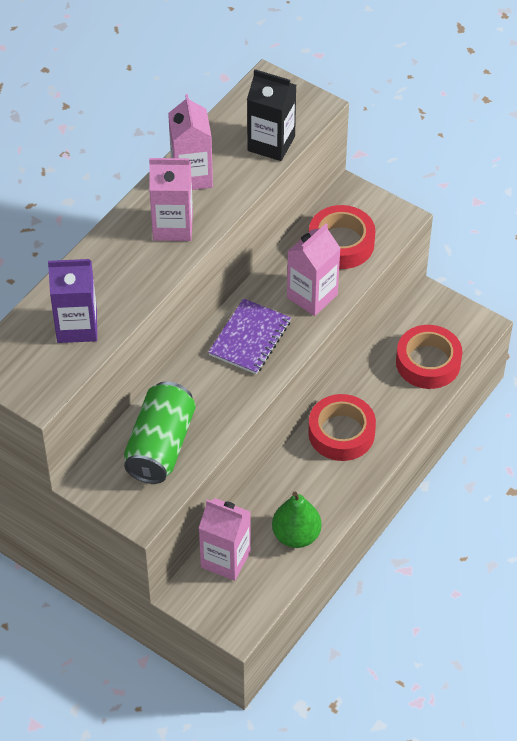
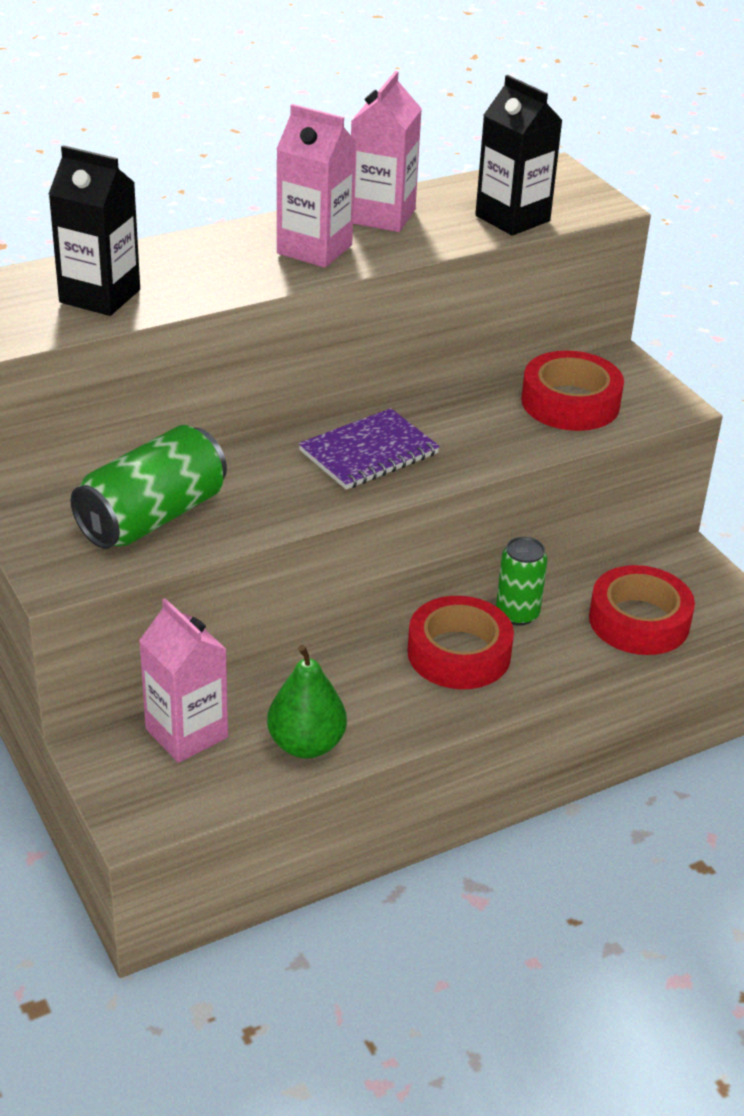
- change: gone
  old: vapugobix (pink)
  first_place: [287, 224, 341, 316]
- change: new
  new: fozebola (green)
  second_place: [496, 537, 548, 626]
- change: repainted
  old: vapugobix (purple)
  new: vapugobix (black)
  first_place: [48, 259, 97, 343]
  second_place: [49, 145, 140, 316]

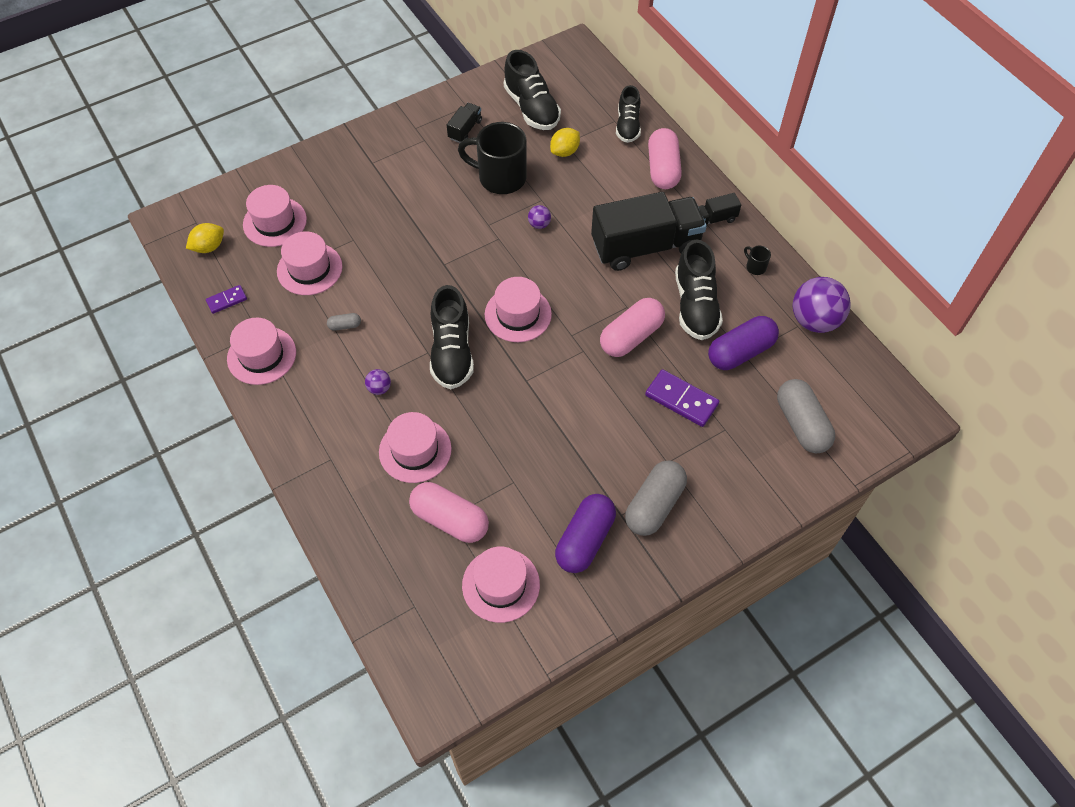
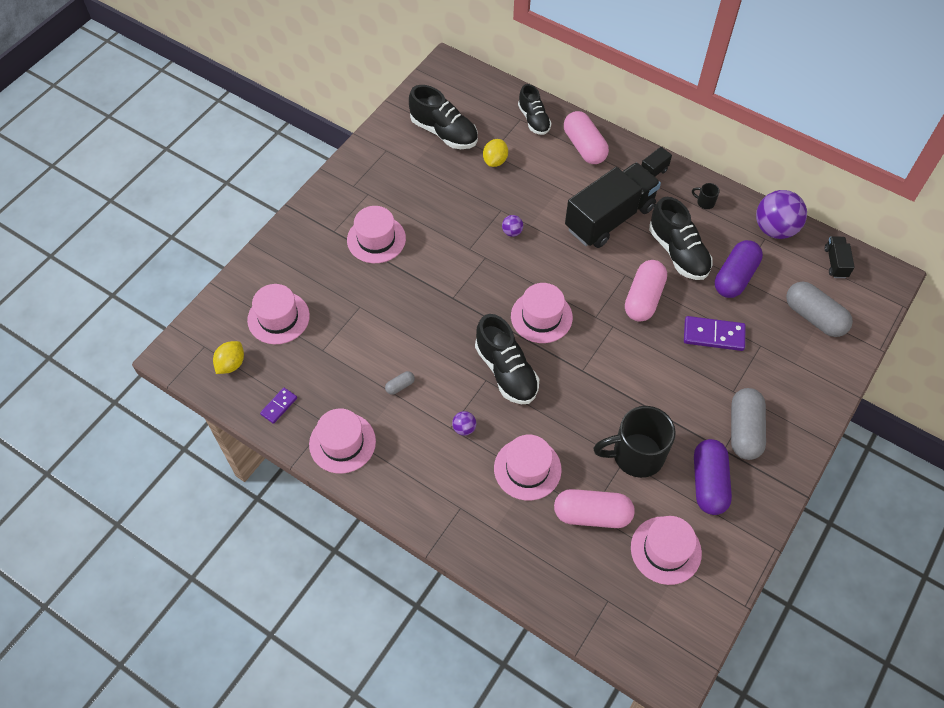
- change: shifted
  old: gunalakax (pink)
  first_place: [277, 232, 342, 295]
  second_place: [347, 206, 406, 263]
- change: shifted
  old: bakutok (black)
  first_place: [447, 103, 482, 143]
  second_place: [825, 236, 855, 278]
- change: shifted
  old: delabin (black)
  first_place: [458, 122, 527, 194]
  second_place: [593, 406, 676, 478]

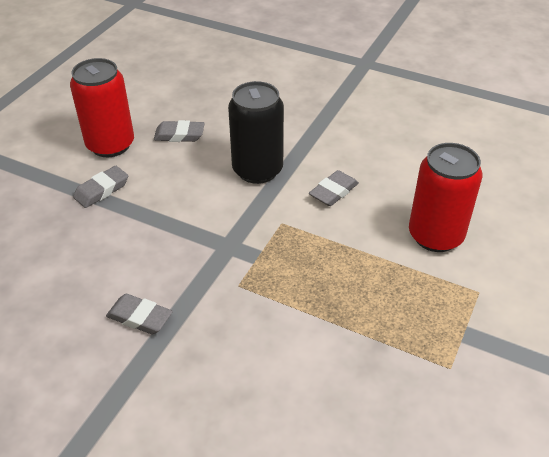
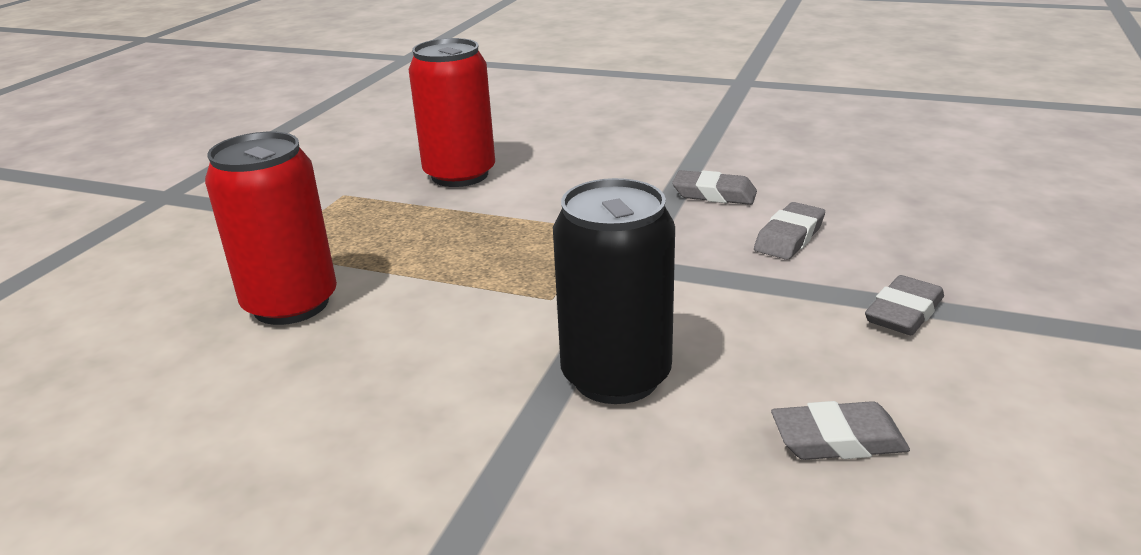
- change: shifted
  old: fozebola (red)
  first_place: [70, 58, 134, 157]
  second_place: [408, 38, 495, 187]
- change: shifted
  old: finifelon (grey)
  first_place: [309, 170, 359, 206]
  second_place: [754, 202, 825, 260]

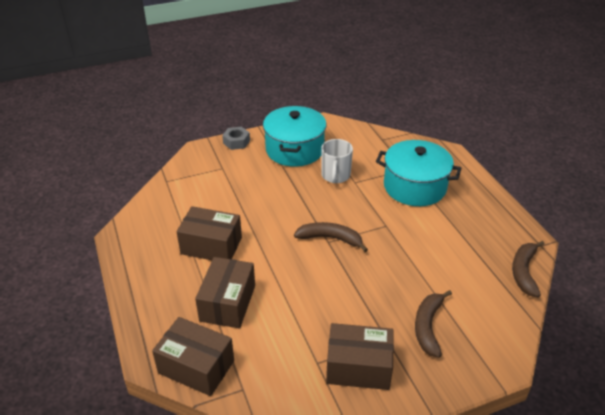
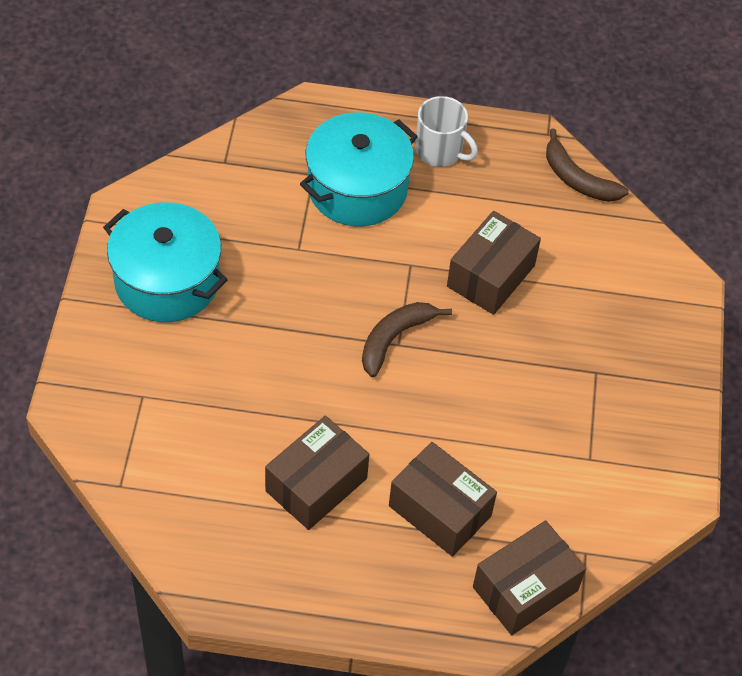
- change: gone
  old: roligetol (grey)
  first_place: [222, 127, 250, 150]
- change: gone
  old: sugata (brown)
  first_place: [415, 290, 452, 358]
- change: shifted
  old: delabin (white)
  first_place: [321, 139, 353, 183]
  second_place: [415, 96, 478, 167]
- change: shifted
  old: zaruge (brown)
  first_place: [326, 323, 394, 390]
  second_place: [447, 211, 541, 315]

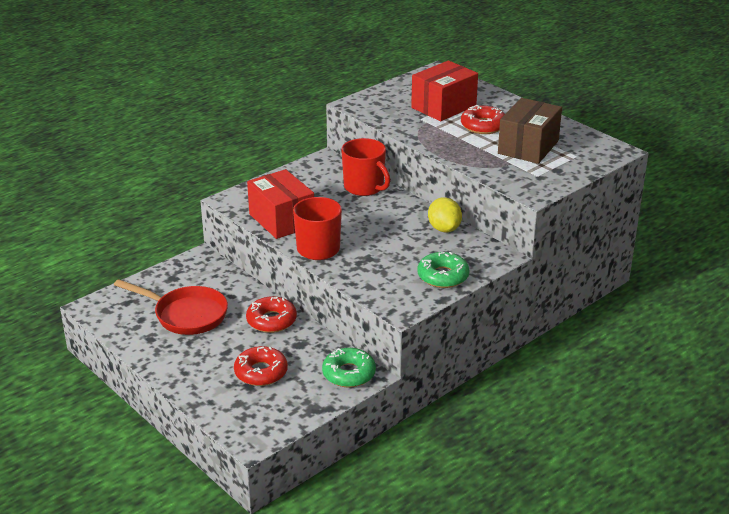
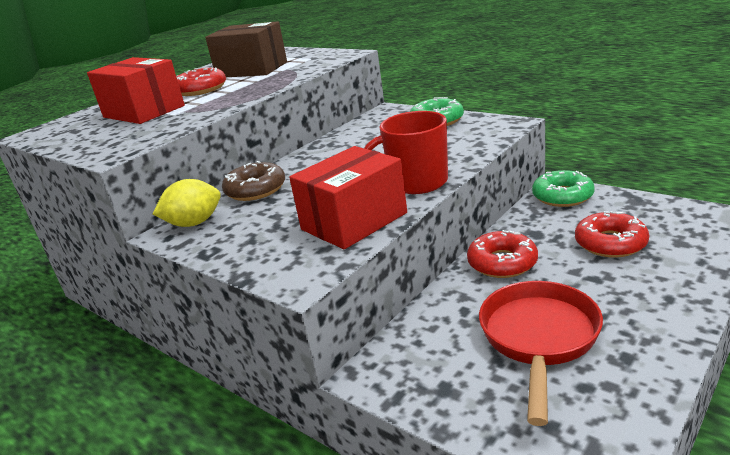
- change: shifted
  old: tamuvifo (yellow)
  first_place: [428, 197, 462, 232]
  second_place: [153, 179, 221, 227]
- change: swapped
  old: delabin (red)
  new: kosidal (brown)
  first_place: [341, 138, 390, 196]
  second_place: [222, 161, 285, 201]

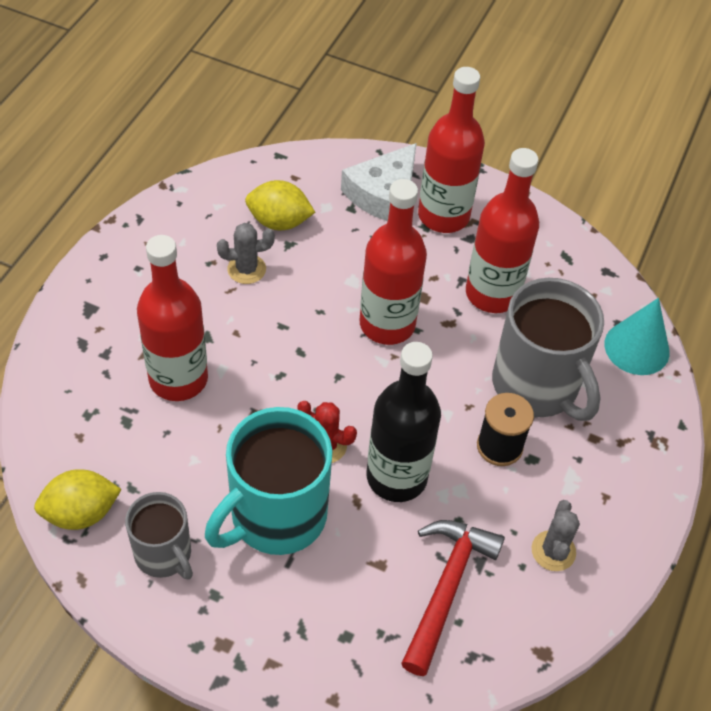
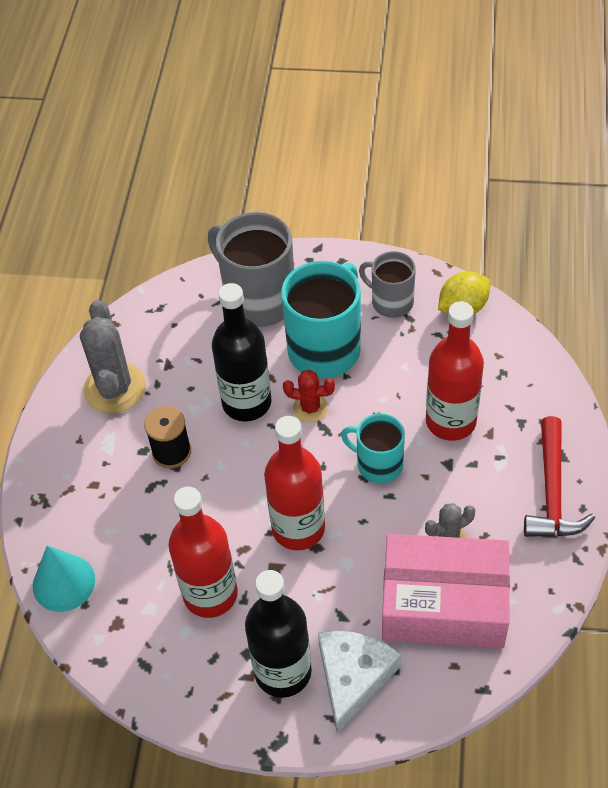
- change: new
  new: delabin (turquoise)
  second_place: [341, 413, 405, 484]
- change: shifted
  old: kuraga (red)
  first_place: [401, 520, 505, 676]
  second_place: [524, 416, 595, 537]
- change: shifted
  old: delabin (grey)
  first_place: [492, 278, 604, 421]
  second_place: [208, 212, 294, 327]
- change: swapped
  old: tamuvifo (yellow)
  new: zaruge (pink)
  first_place: [245, 180, 315, 230]
  second_place: [382, 534, 510, 648]
- change: repainted
  old: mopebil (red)
  new: mopebil (black)
  first_place: [418, 67, 485, 233]
  second_place: [245, 570, 312, 698]
- change: scaled
  old: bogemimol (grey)
  first_place: [532, 500, 580, 571]
  second_place: [80, 300, 146, 414]
  factor: 1.81

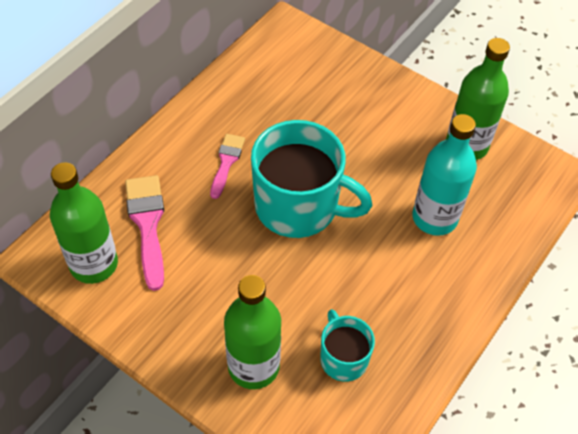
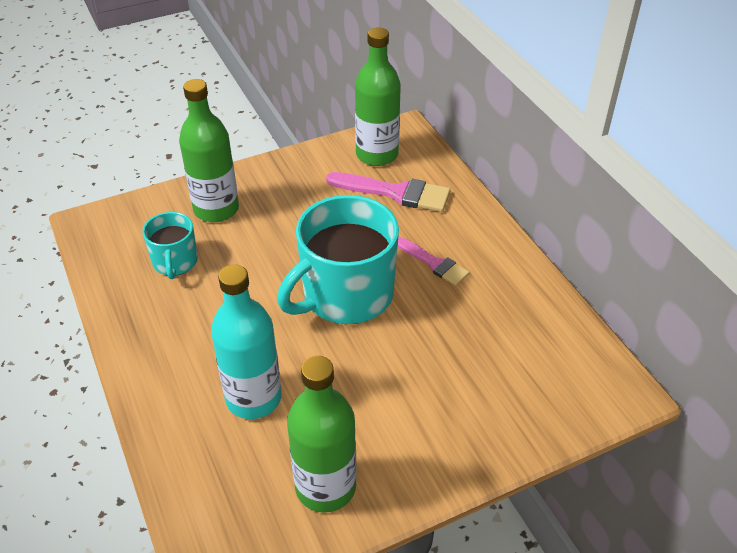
- change: rotated
  old: delabin (turquoise)
  first_place: [320, 309, 375, 382]
  second_place: [143, 212, 198, 279]
  degrees: 75

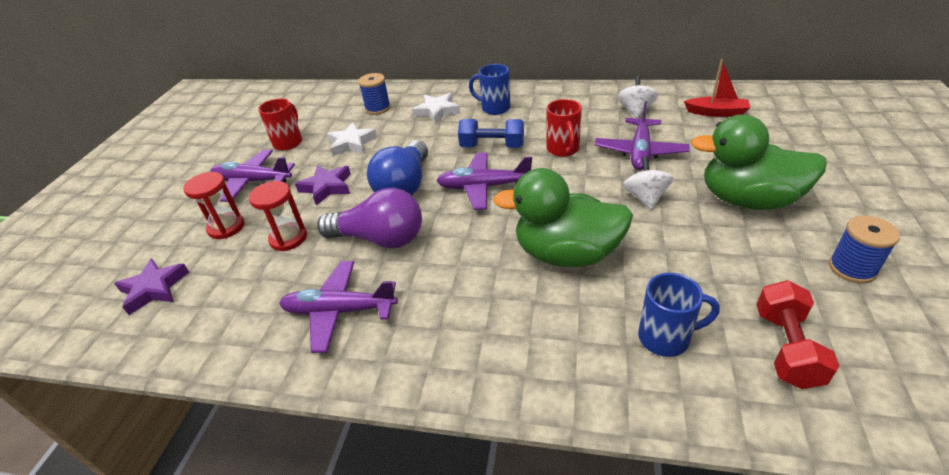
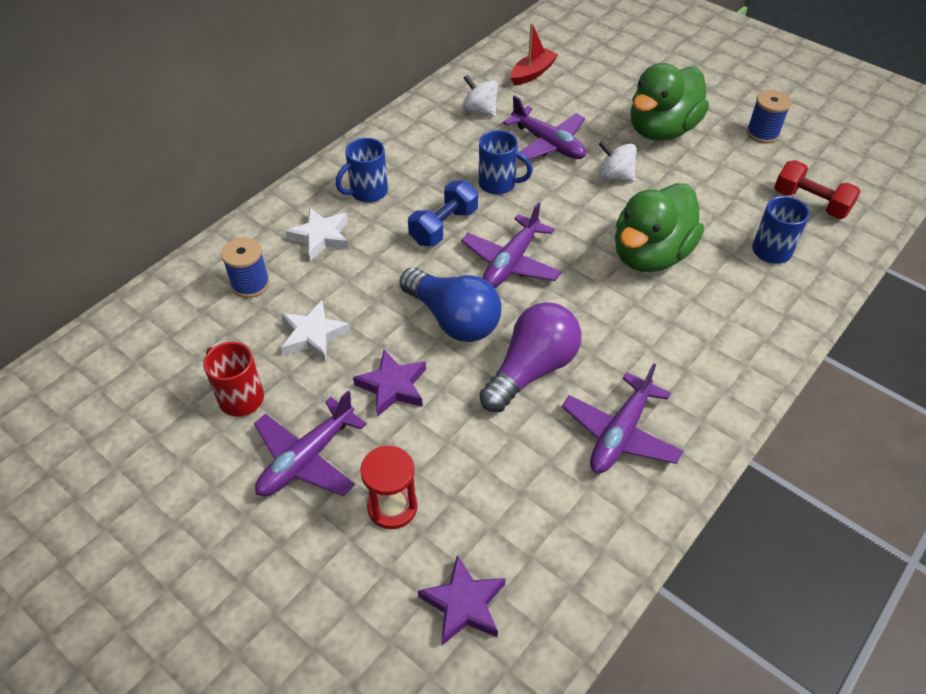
- change: gone
  old: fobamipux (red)
  first_place: [249, 181, 307, 251]
- change: repainted
  old: delabin (red)
  new: delabin (blue)
  first_place: [547, 99, 582, 157]
  second_place: [479, 130, 533, 195]

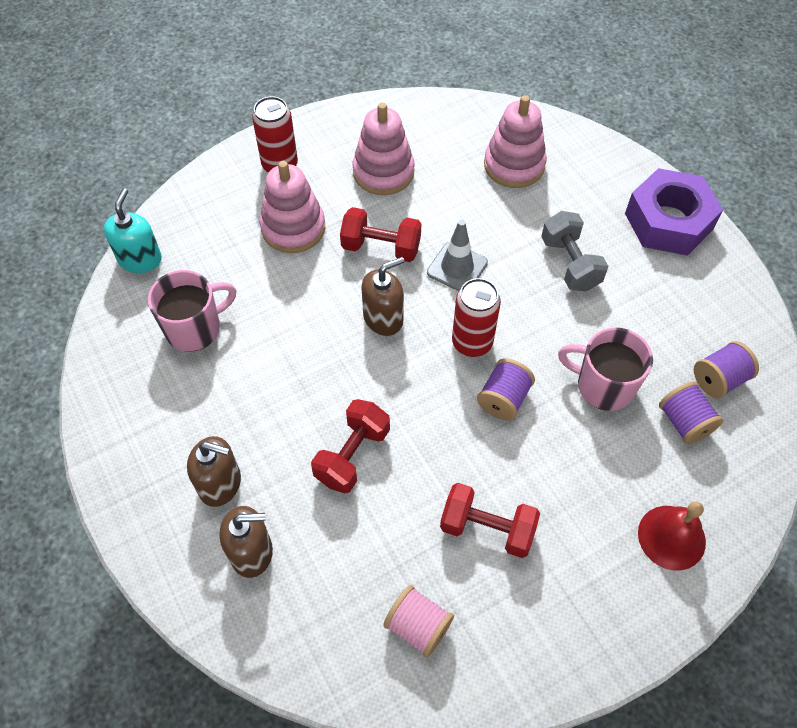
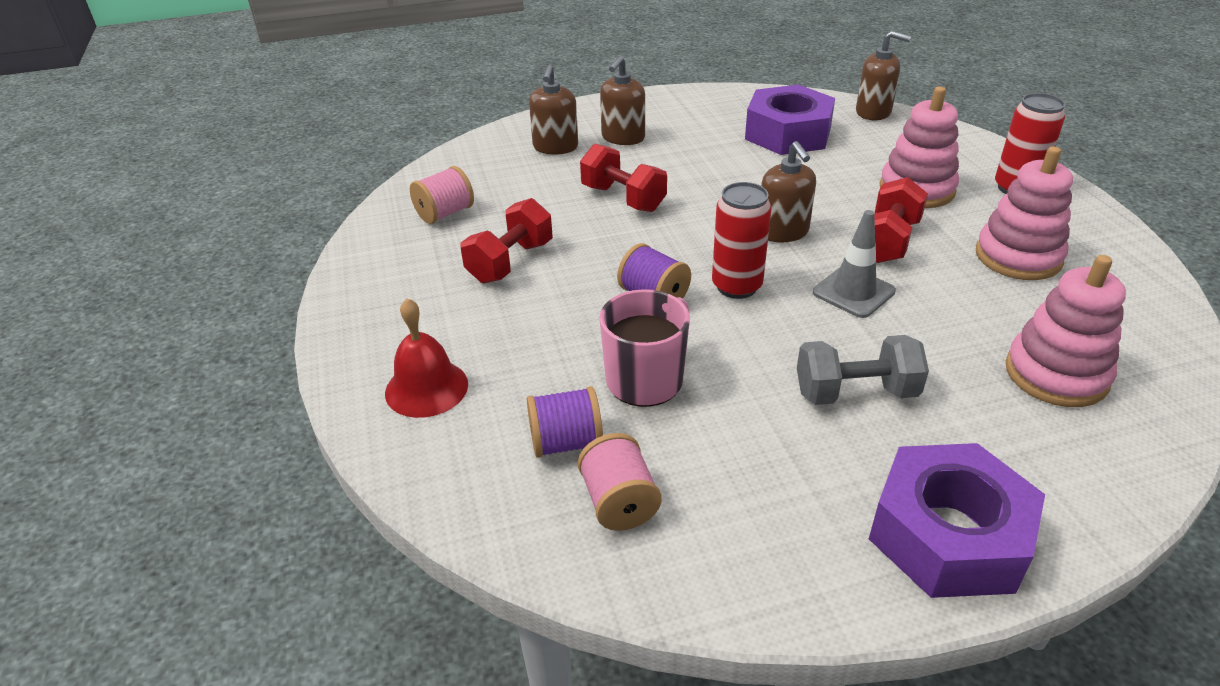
- change: swapped
  old: delabin (pink)
  new: roligetol (purple)
  first_place: [148, 270, 236, 352]
  second_place: [745, 85, 835, 155]
- change: repainted
  old: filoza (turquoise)
  new: filoza (brown)
  first_place: [104, 188, 162, 273]
  second_place: [856, 31, 911, 120]
- change: repainted
  old: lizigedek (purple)
  new: lizigedek (pink)
  first_place: [694, 341, 759, 398]
  second_place: [578, 433, 662, 531]

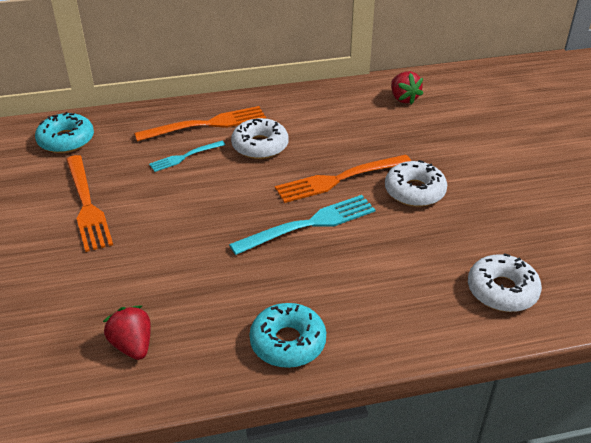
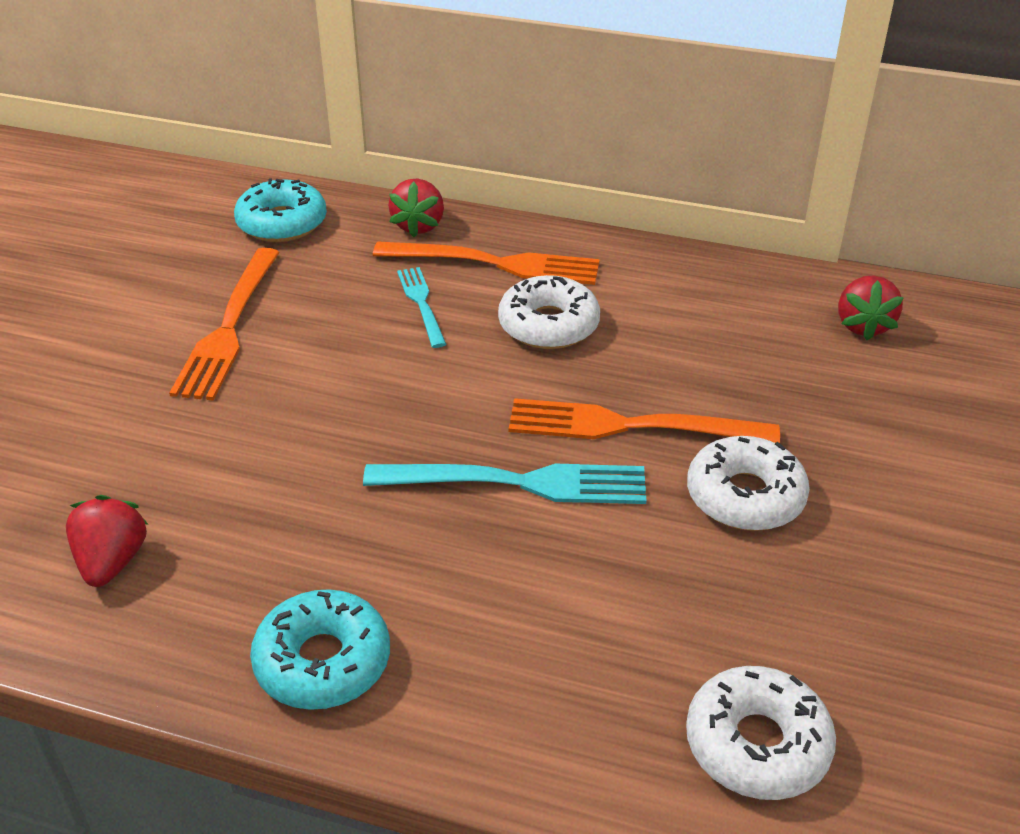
- change: new
  new: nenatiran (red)
  second_place: [388, 178, 444, 237]
- change: rotated
  old: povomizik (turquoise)
  first_place: [149, 141, 225, 172]
  second_place: [397, 267, 446, 348]
  degrees: 75

